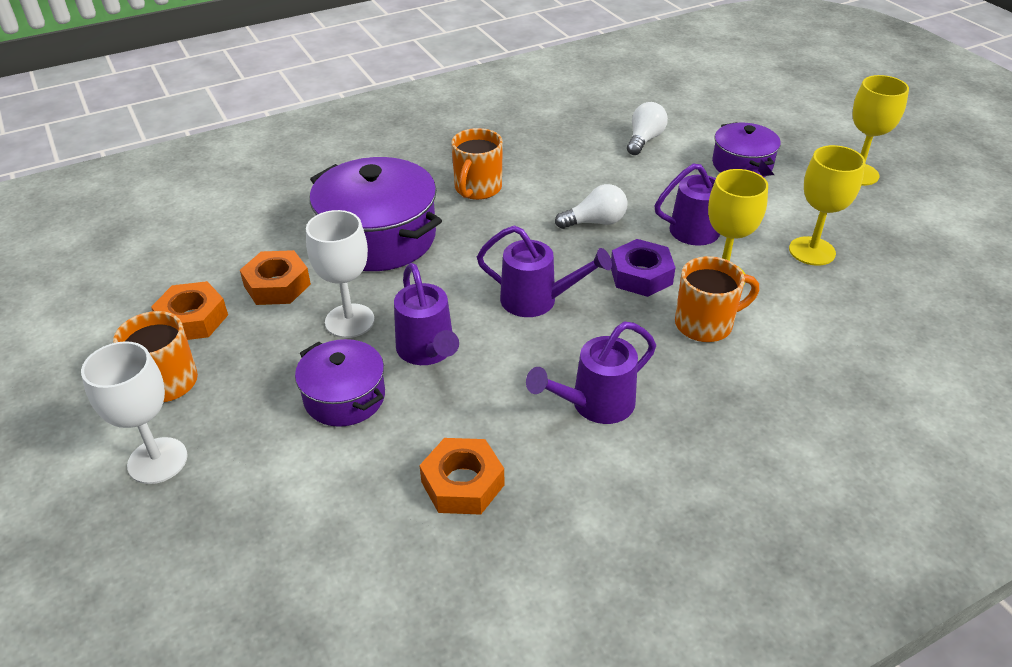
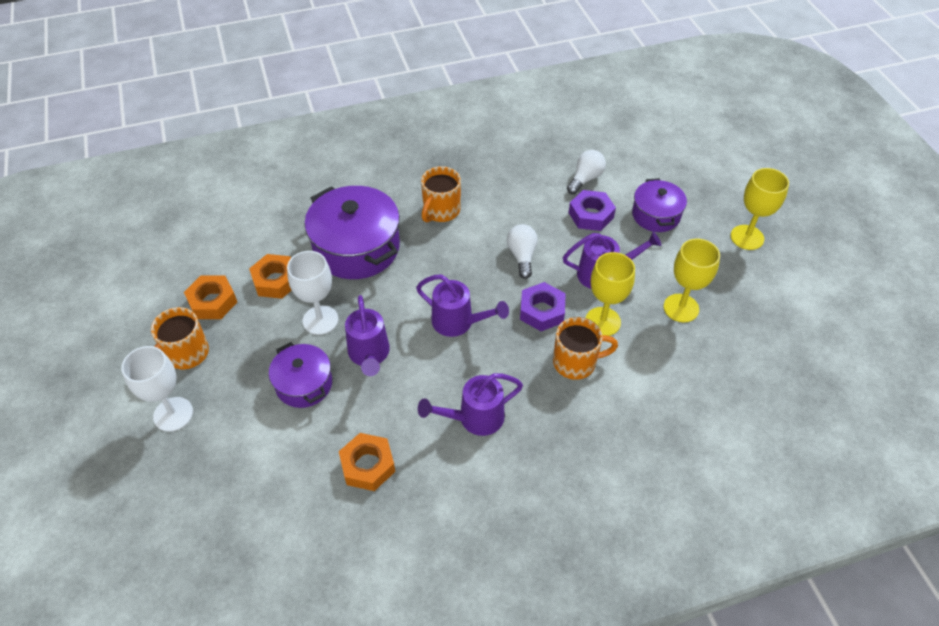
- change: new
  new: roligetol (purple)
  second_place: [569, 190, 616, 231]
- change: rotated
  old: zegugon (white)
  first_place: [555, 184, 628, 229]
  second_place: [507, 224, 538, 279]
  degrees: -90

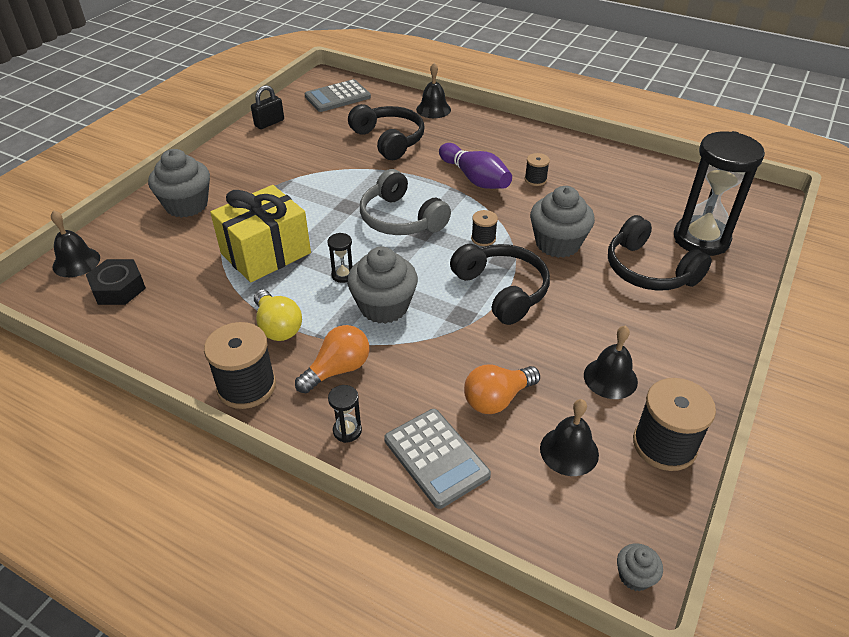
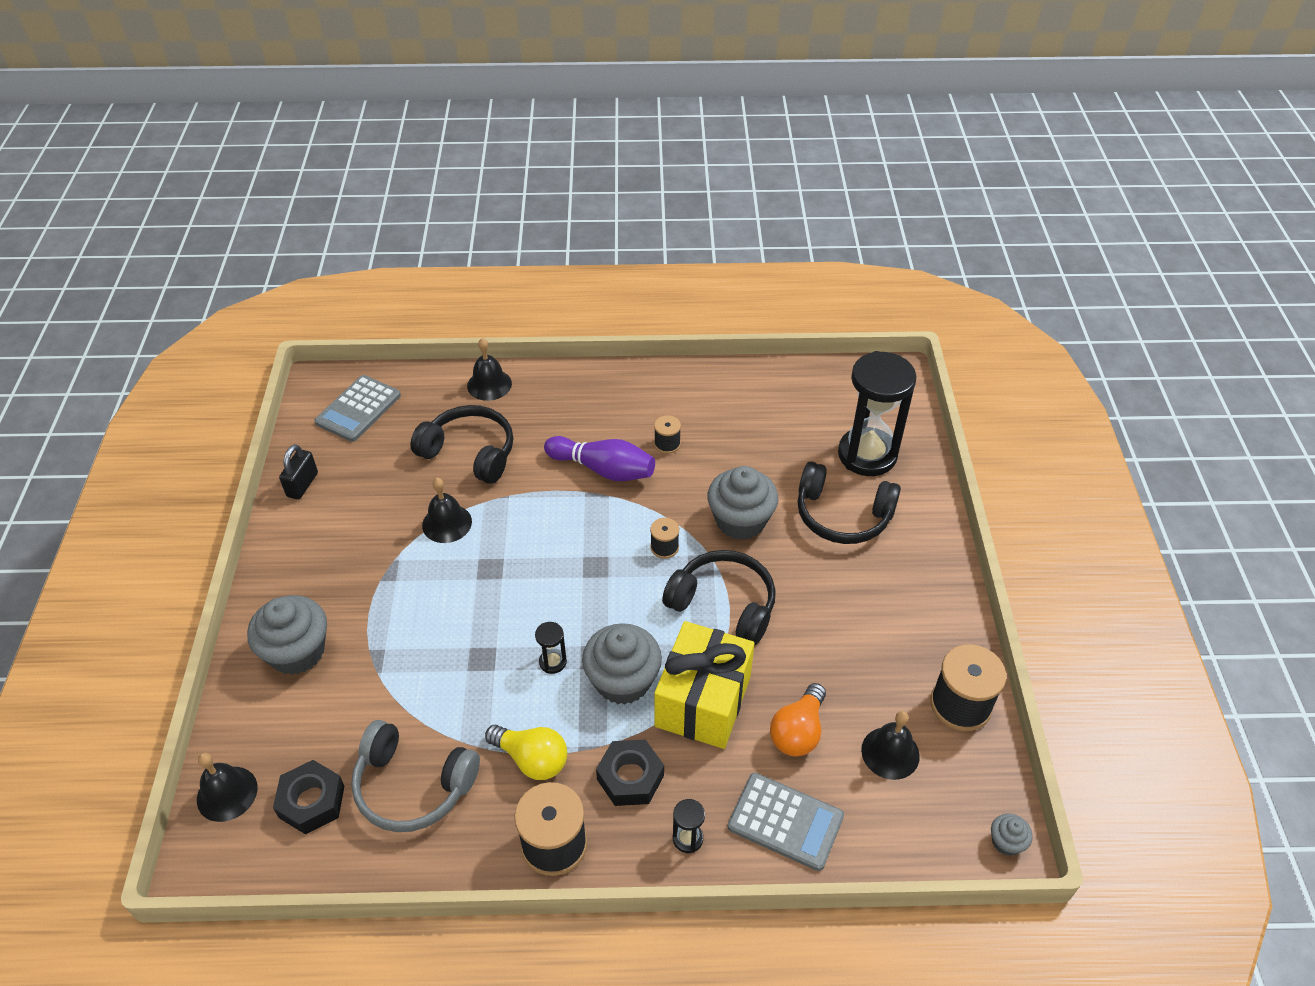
- change: shifted
  old: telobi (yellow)
  first_place: [210, 185, 311, 283]
  second_place: [654, 621, 755, 749]
- change: shifted
  old: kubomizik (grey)
  first_place: [360, 169, 451, 235]
  second_place: [351, 720, 480, 832]
- change: shifted
  old: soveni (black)
  first_place: [584, 326, 638, 399]
  second_place: [422, 478, 472, 543]
- change: swapped
  old: zegugon (orange)
  new: roligetol (black)
  first_place: [295, 325, 369, 393]
  second_place: [596, 739, 664, 806]

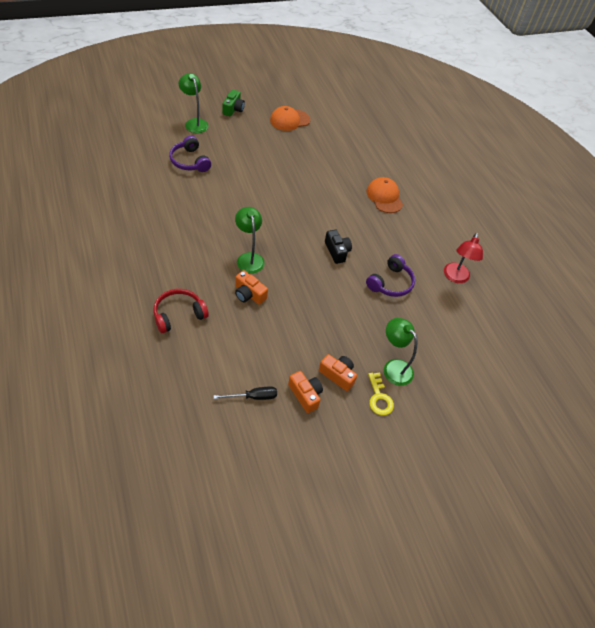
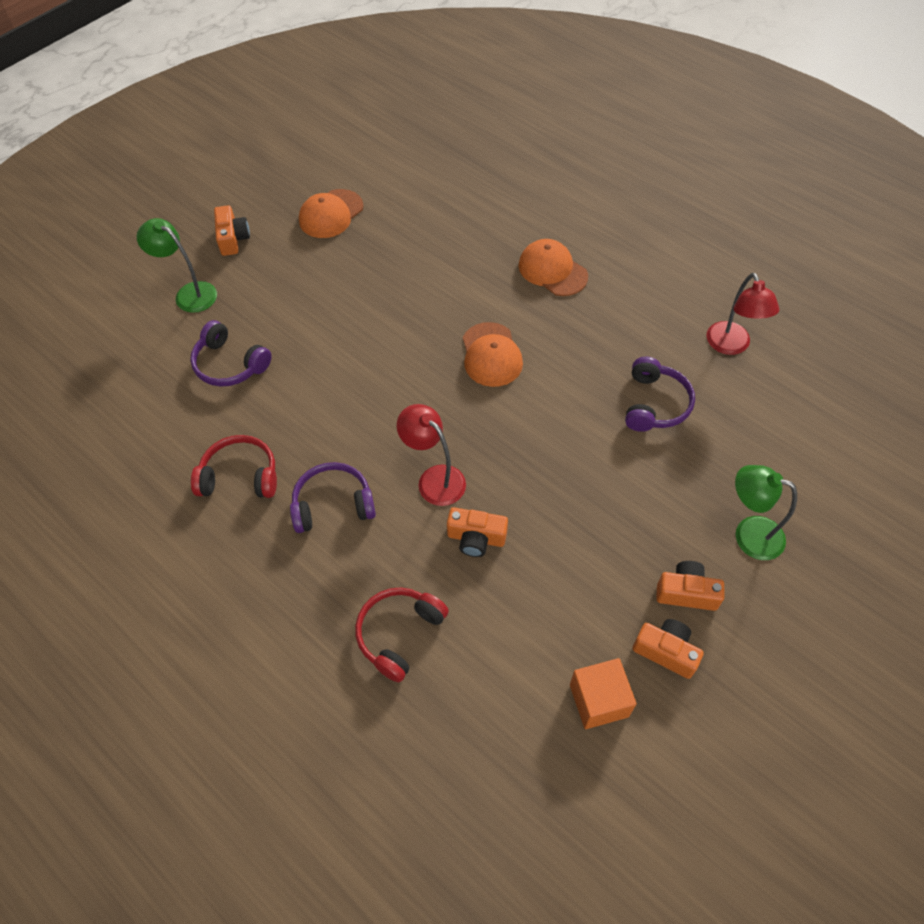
- change: gone
  old: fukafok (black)
  first_place: [325, 230, 352, 264]
- change: gone
  old: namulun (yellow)
  first_place: [368, 373, 394, 416]
- change: new
  new: kubomizik (red)
  second_place: [191, 435, 277, 498]
- change: new
  new: kubomizik (purple)
  second_place: [290, 462, 376, 533]
- change: new
  new: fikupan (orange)
  second_place: [463, 322, 523, 387]
- change: swapped
  old: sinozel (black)
  new: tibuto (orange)
  first_place: [213, 386, 277, 400]
  second_place: [570, 658, 637, 729]
- change: repainted
  old: fukafok (green)
  new: fukafok (orange)
  first_place: [222, 90, 245, 116]
  second_place: [214, 205, 250, 256]
- change: repainted
  old: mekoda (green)
  new: mekoda (red)
  first_place: [235, 207, 265, 274]
  second_place: [397, 404, 466, 506]

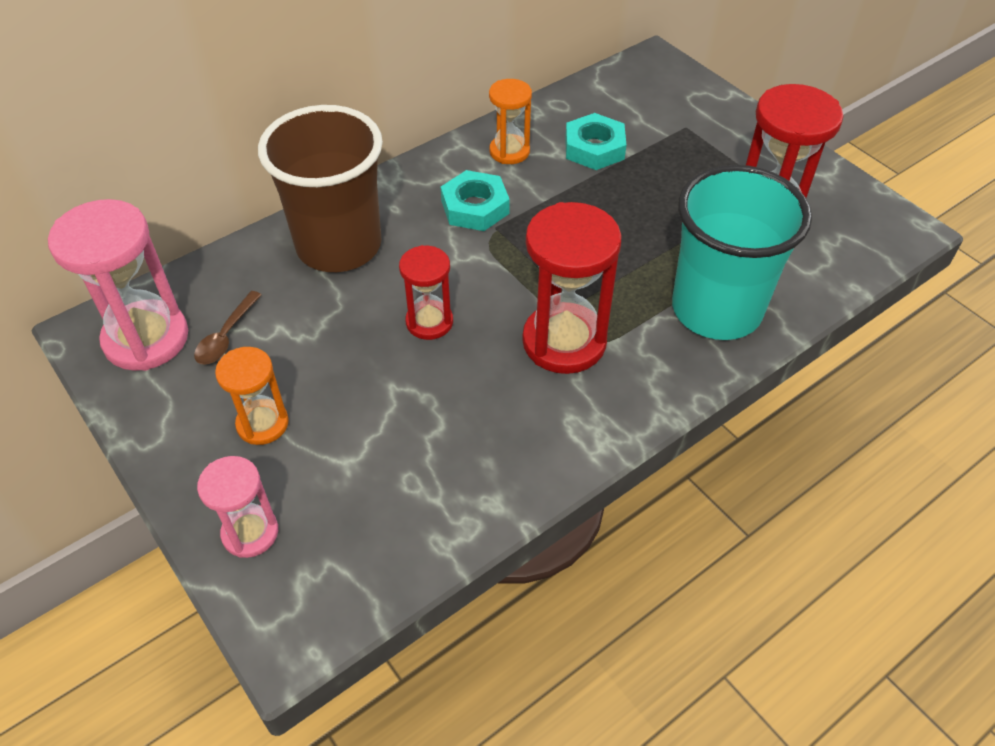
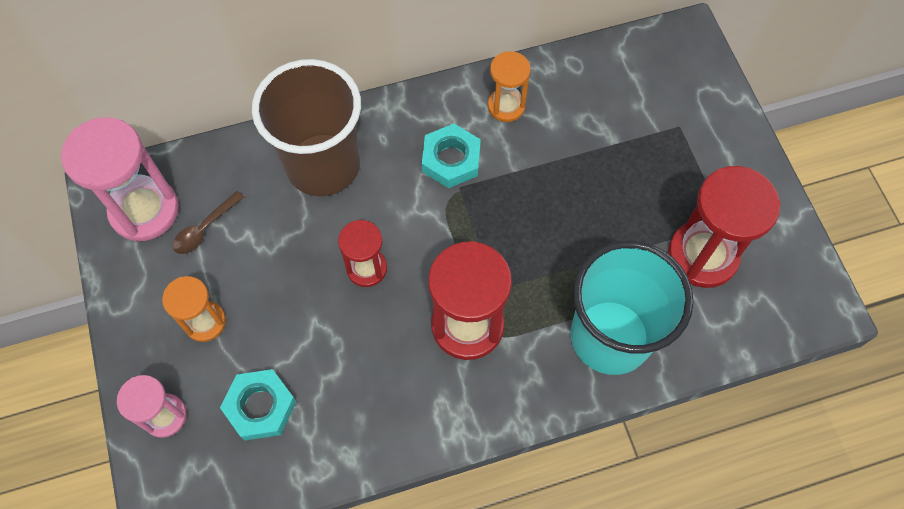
- change: shifted
  old: roligetol (turquoise)
  first_place: [565, 113, 626, 170]
  second_place: [220, 369, 297, 440]

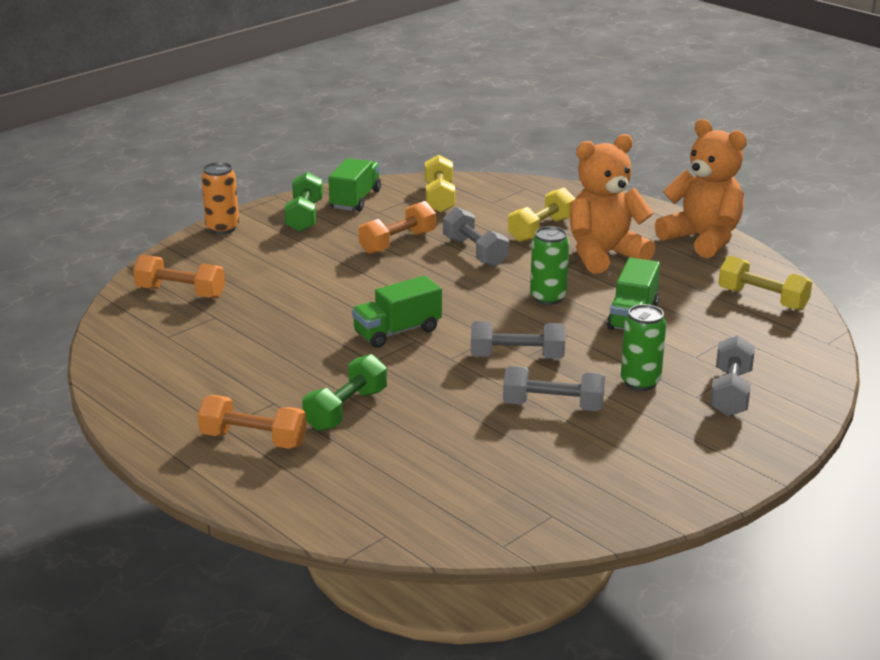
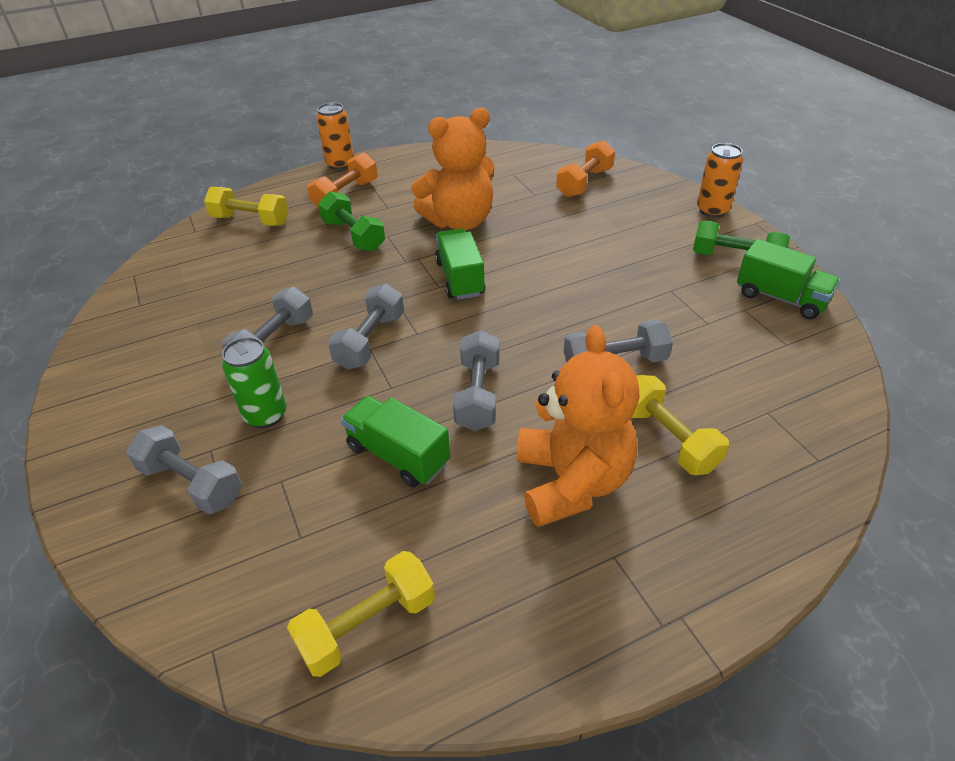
- change: gone
  old: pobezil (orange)
  first_place: [358, 201, 436, 254]
- change: new
  new: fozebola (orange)
  second_place: [316, 103, 354, 170]
- change: shifted
  old: pobezil (yellow)
  first_place: [425, 155, 455, 213]
  second_place: [204, 187, 288, 226]
- change: shifted
  old: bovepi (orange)
  first_place: [655, 119, 747, 258]
  second_place: [411, 108, 494, 230]
- change: swapped
  old: fozebola (green)
  new: pobezil (grey)
  first_place: [530, 226, 569, 305]
  second_place: [453, 330, 500, 431]

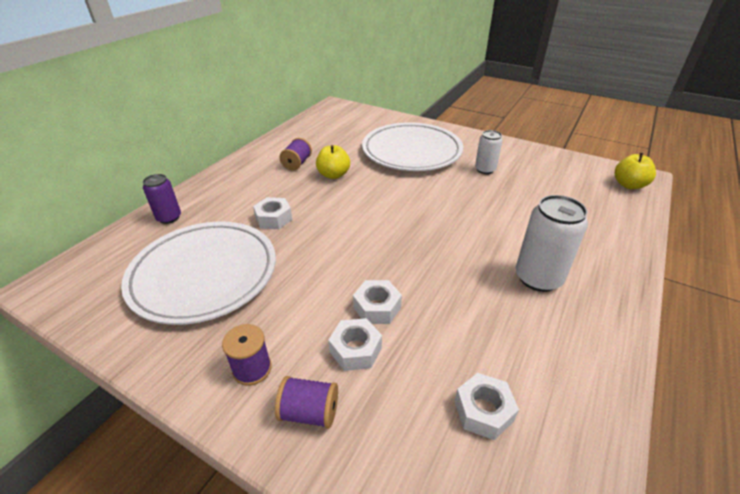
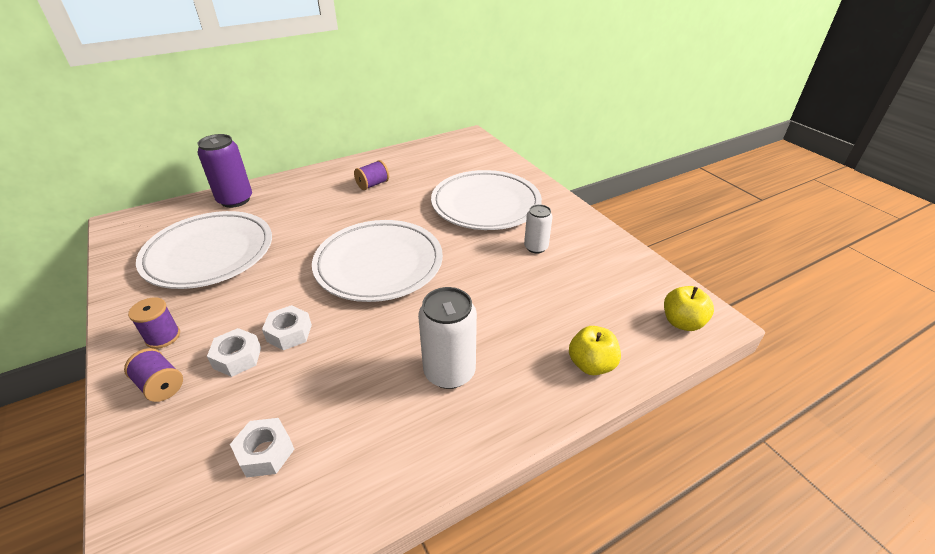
- change: gone
  old: roligetol (white)
  first_place: [253, 197, 292, 229]
- change: new
  new: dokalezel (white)
  second_place: [312, 220, 443, 302]
- change: shifted
  old: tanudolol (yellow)
  first_place: [316, 145, 350, 179]
  second_place: [569, 326, 621, 375]
- change: scaled
  old: fozebola (purple)
  first_place: [143, 174, 181, 224]
  second_place: [198, 134, 252, 208]
  factor: 1.63

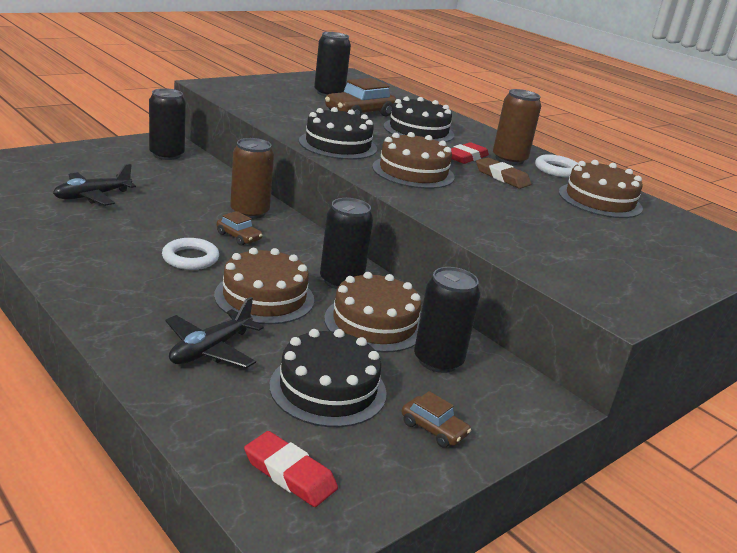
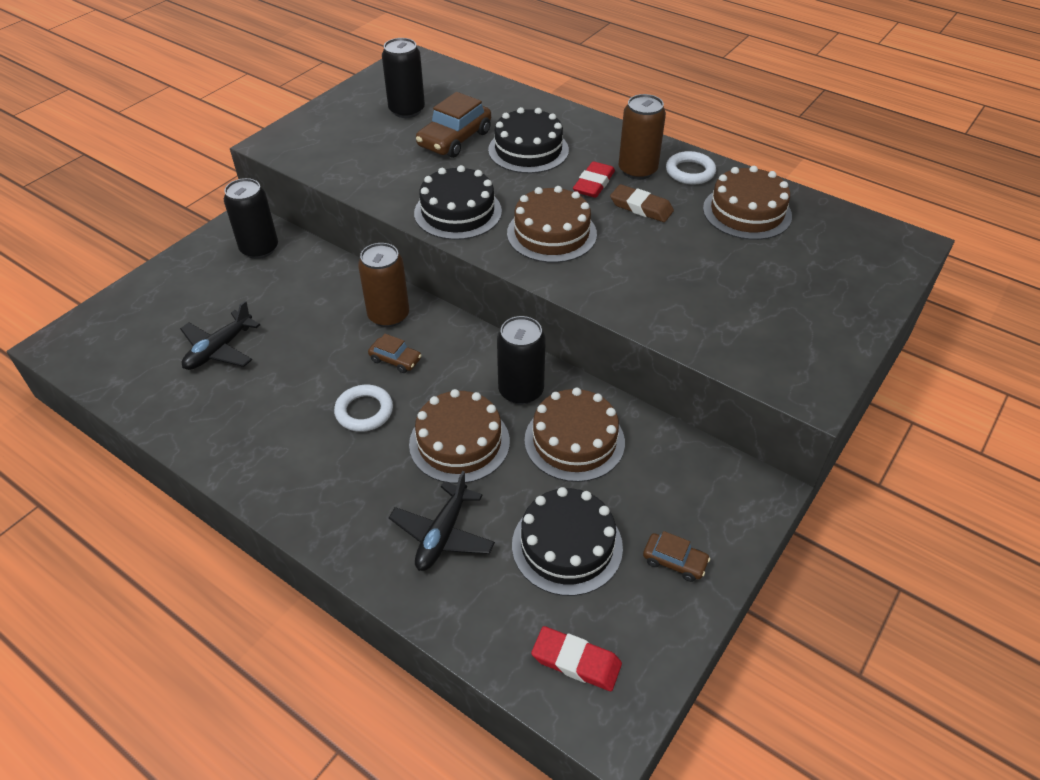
- change: gone
  old: fozebola (black)
  first_place: [414, 267, 480, 373]

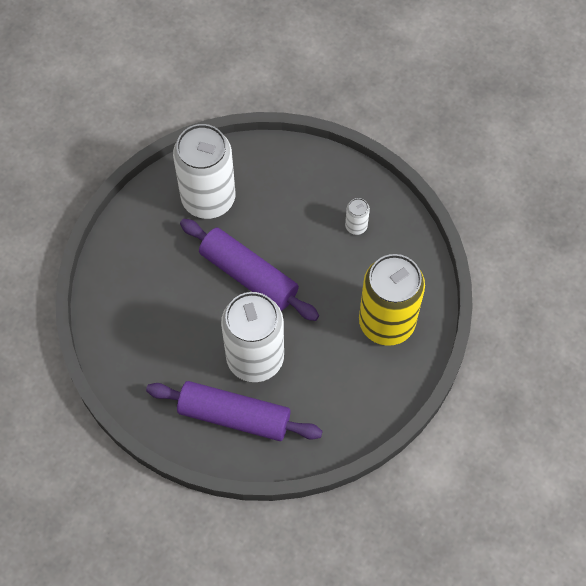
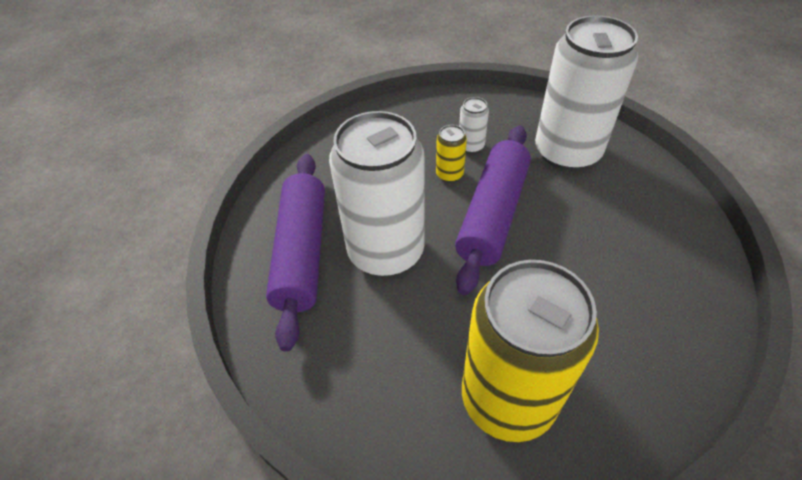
- change: new
  new: fozebola (yellow)
  second_place: [436, 125, 467, 182]
- change: shifted
  old: fozebola (white)
  first_place: [345, 198, 370, 235]
  second_place: [459, 97, 489, 153]

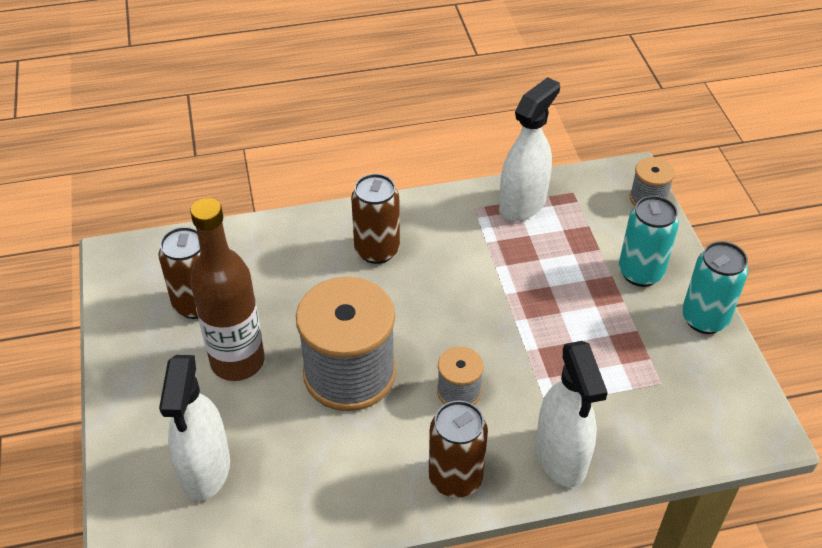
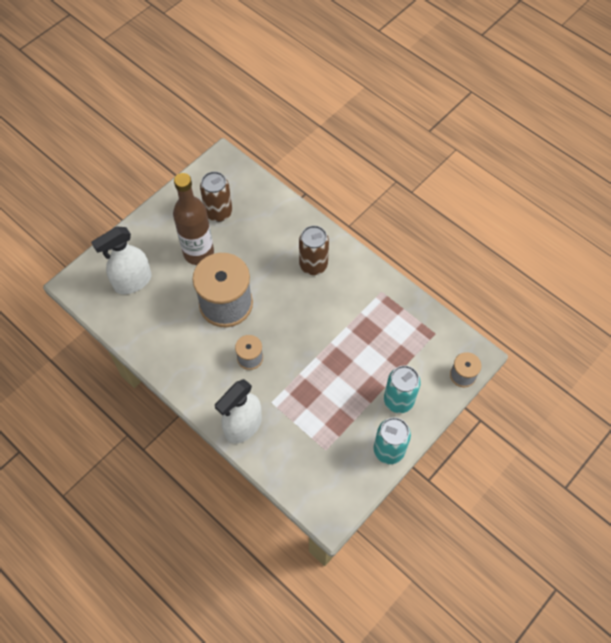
- change: gone
  old: fozebola (brown)
  first_place: [429, 400, 488, 498]
- change: gone
  old: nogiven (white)
  first_place: [499, 77, 560, 222]

